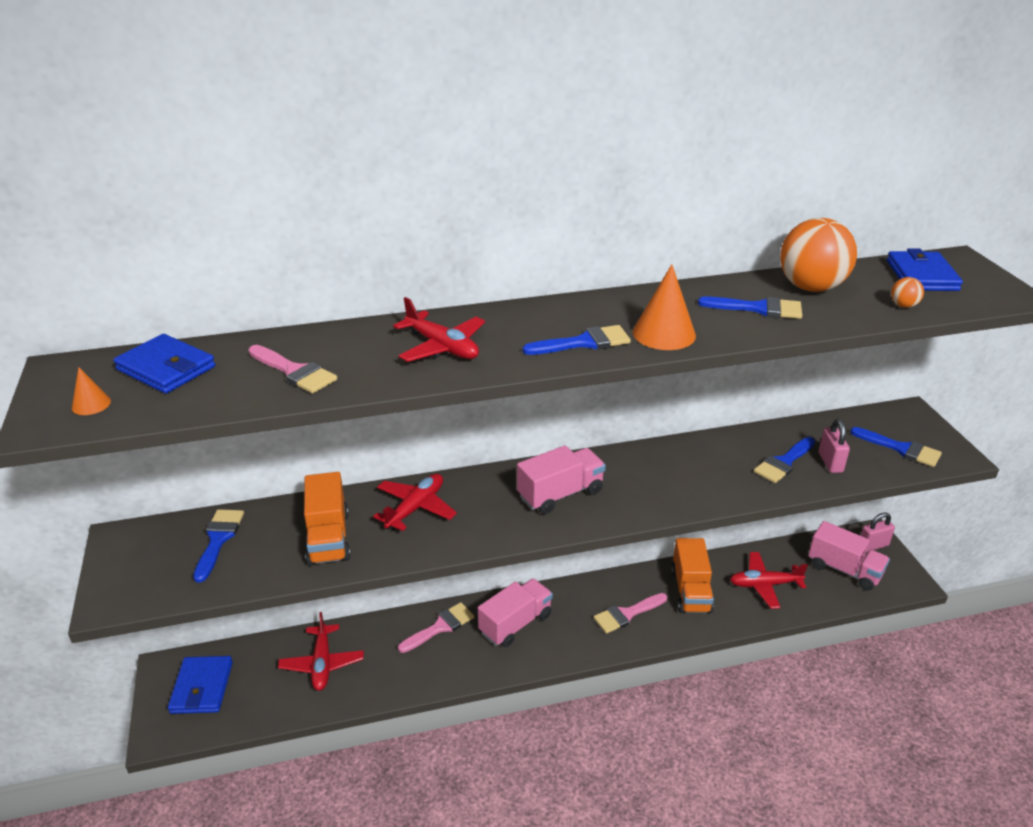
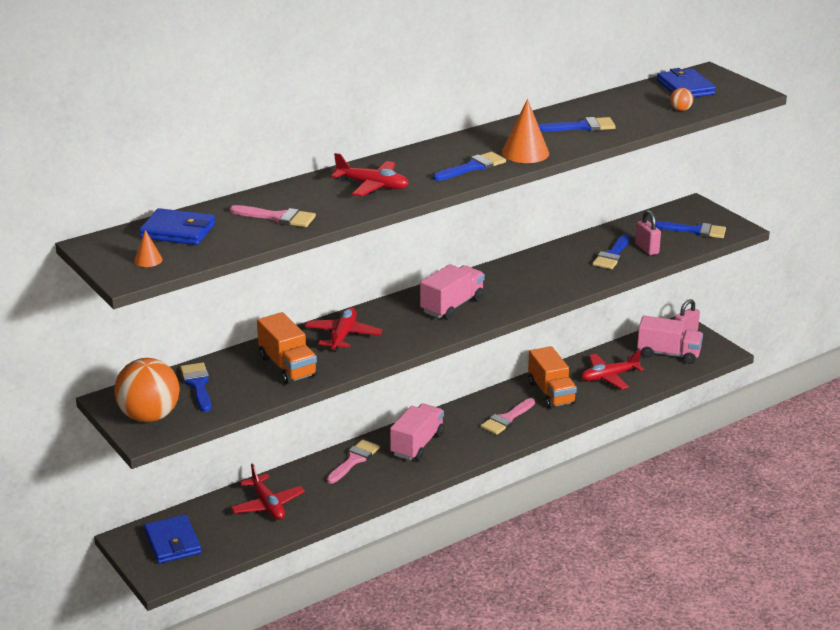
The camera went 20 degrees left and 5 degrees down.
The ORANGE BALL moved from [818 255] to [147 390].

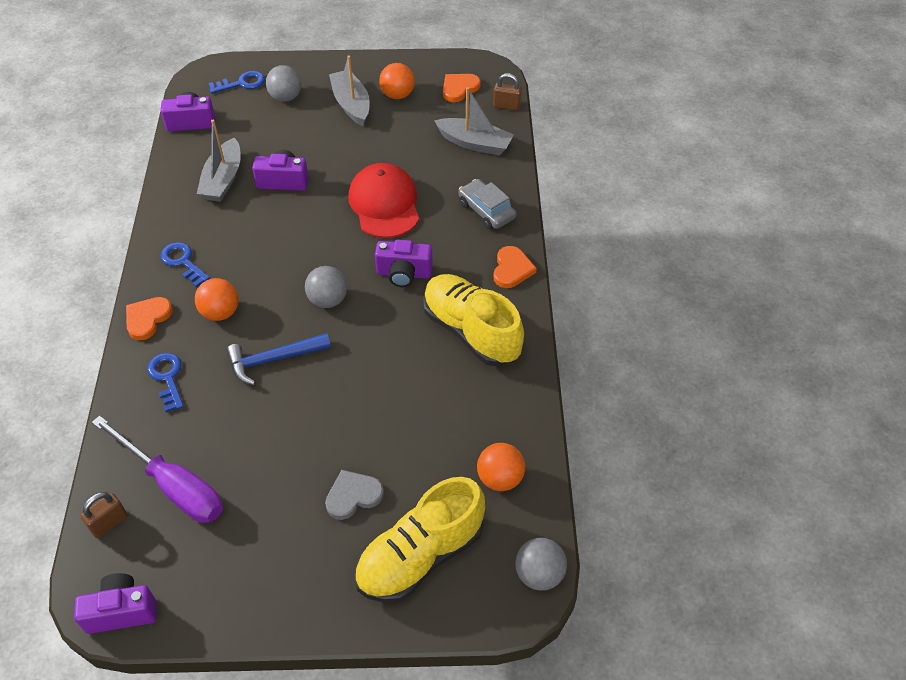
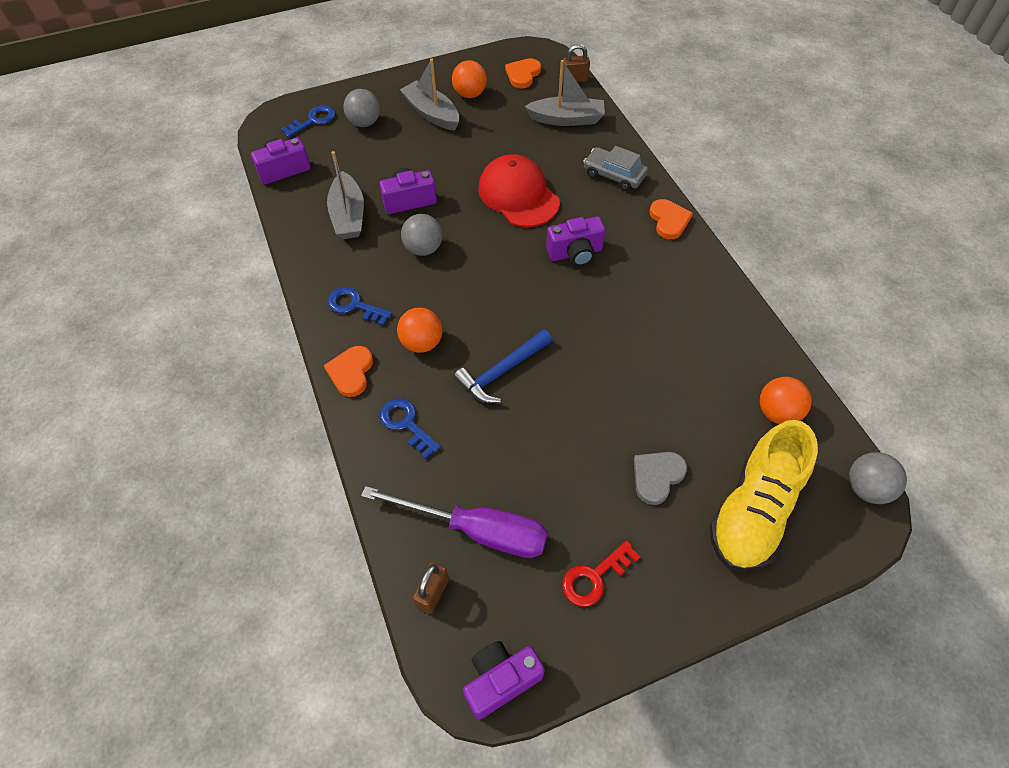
The camera went 20 degrees left and 5 degrees up.
The GREY BALL moved from [326 287] to [421 235].
The RED KEY at [601 574] appeared.
The YELLOW SHOE at [473 320] disappeared.

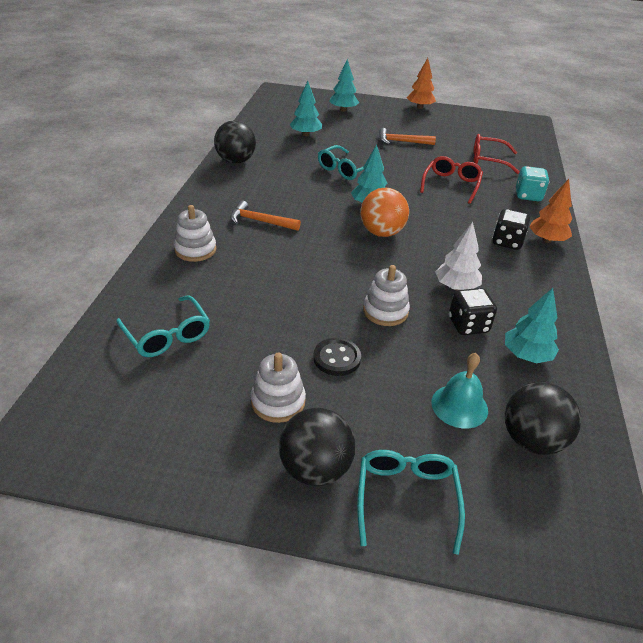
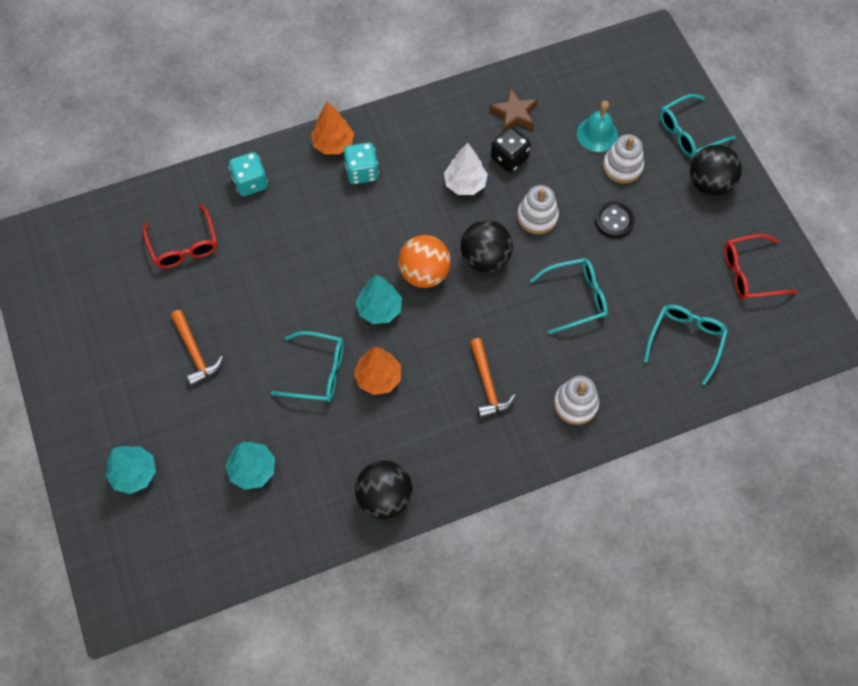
The camera went 120 degrees left and 25 degrees up.
The BLACK DICE at [511 229] became the TURQUOISE DICE at [361 163].
The ORANGE TREE moved from [421 83] to [377 371].
The BLACK BALL moved from [543 418] to [486 246].
The TURQUOISE TREE at [532 325] was replaced by the BROWN STAR at [513 109].
The TURQUOISE GLASSES at [569 296] appeared.
The WHITE STACKING TOY moved from [278 387] to [623 158].
The RED GLASSES moved from [451 180] to [761 267].

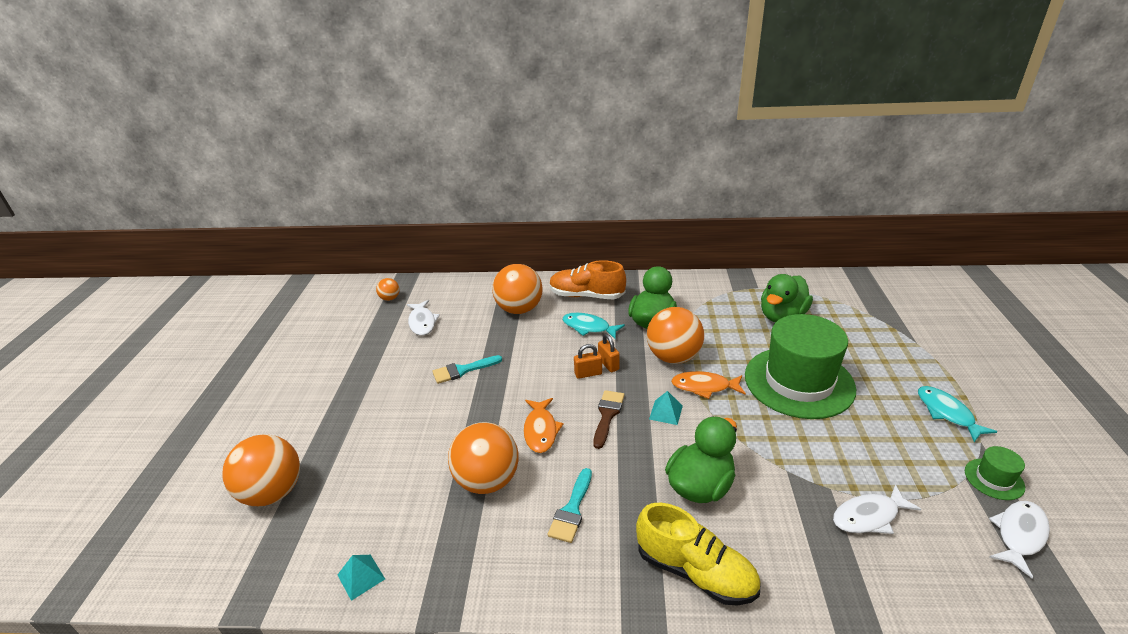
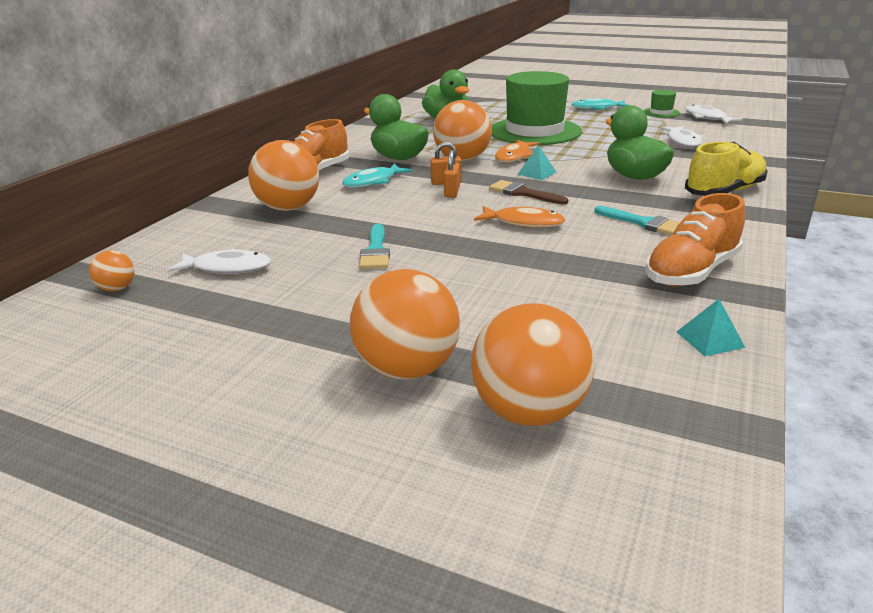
The camera went 70 degrees left and 5 degrees down.
The ORANGE BALL moved from [483 458] to [405 324].
The ORANGE SHOE at [695 239] appeared.

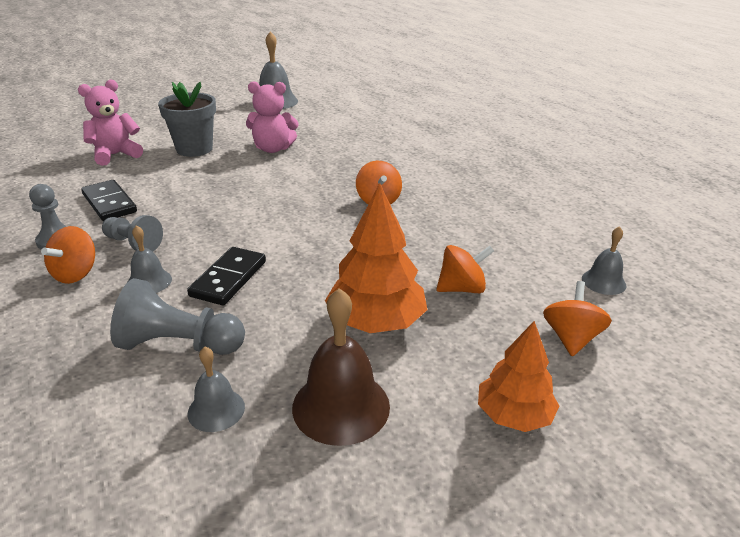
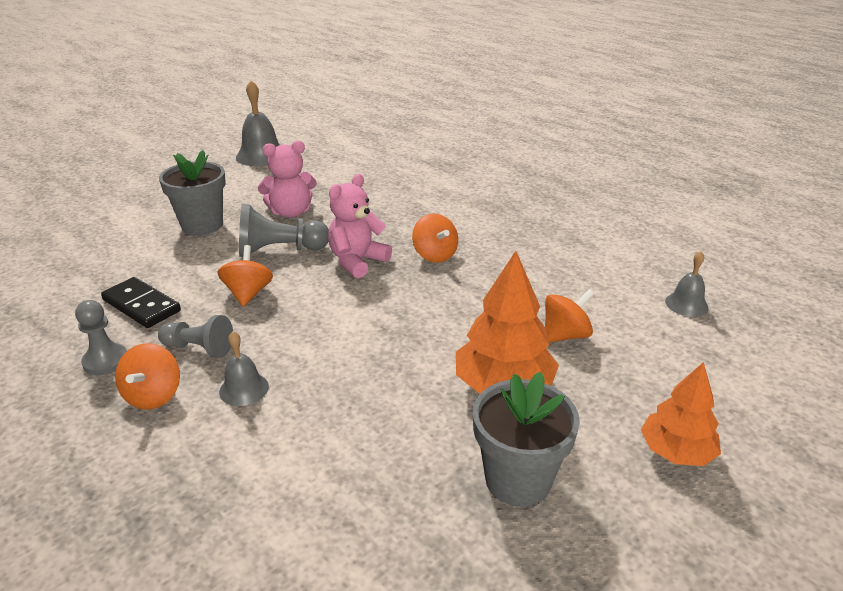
The camera went 15 degrees left and 0 degrees up.
The ORANGE SPINNING TOP moved from [577 318] to [245 276].
The GREY PAWN moved from [177 316] to [284 230].
The PINK TEDDY BEAR moved from [110 123] to [360 226].
The BROWN BELL at [341 367] was replaced by the GREY FLOWER POT at [526 439].
The BLACK DOMINO at [226 276] disappeared.
The GREY BELL at [216 389] disappeared.

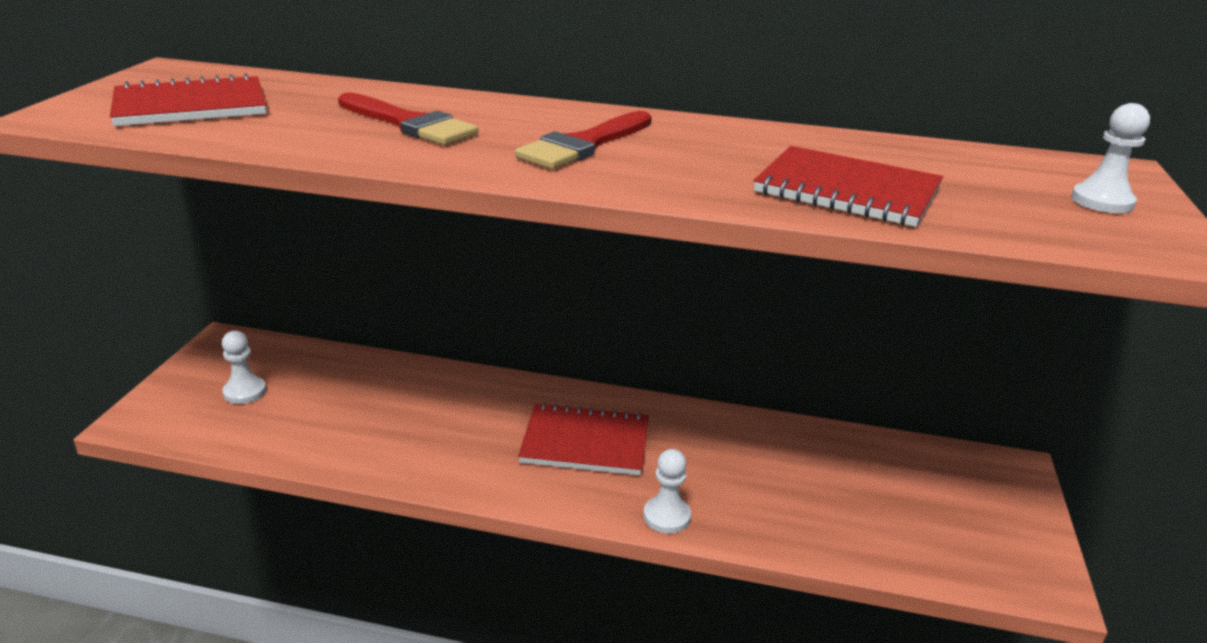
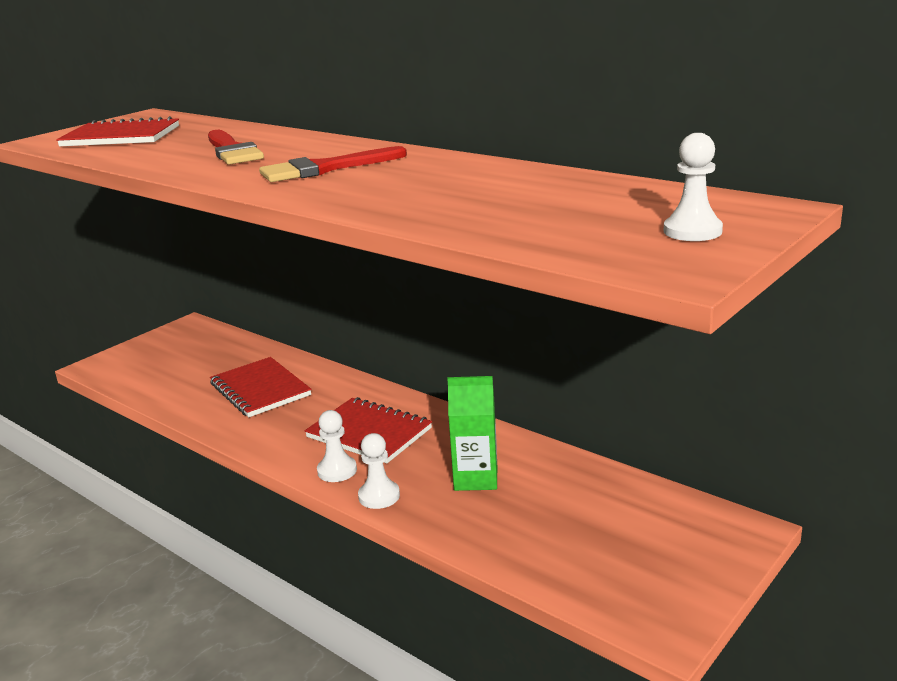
The camera went 30 degrees right and 5 degrees down.
The RED NOTEBOOK moved from [848 186] to [260 387].
The WHITE PAWN moved from [244 367] to [337 446].
The GREEN CARTON at [472 433] appeared.

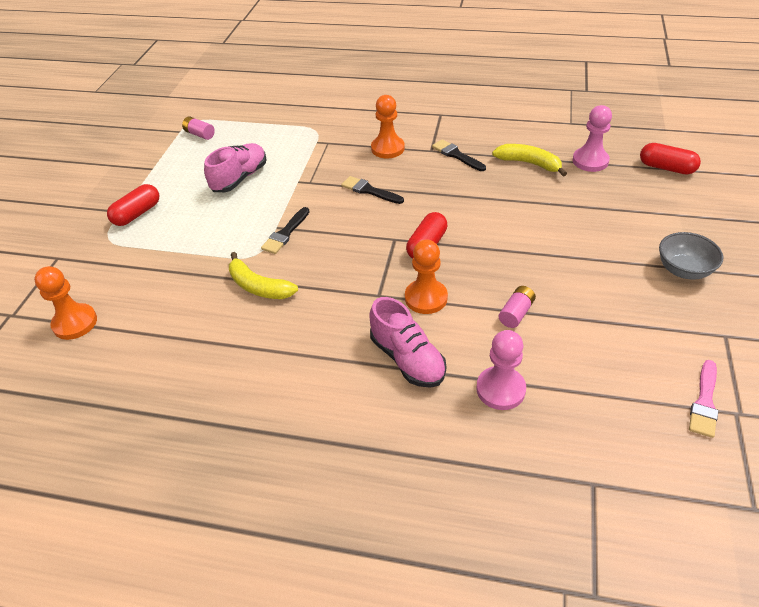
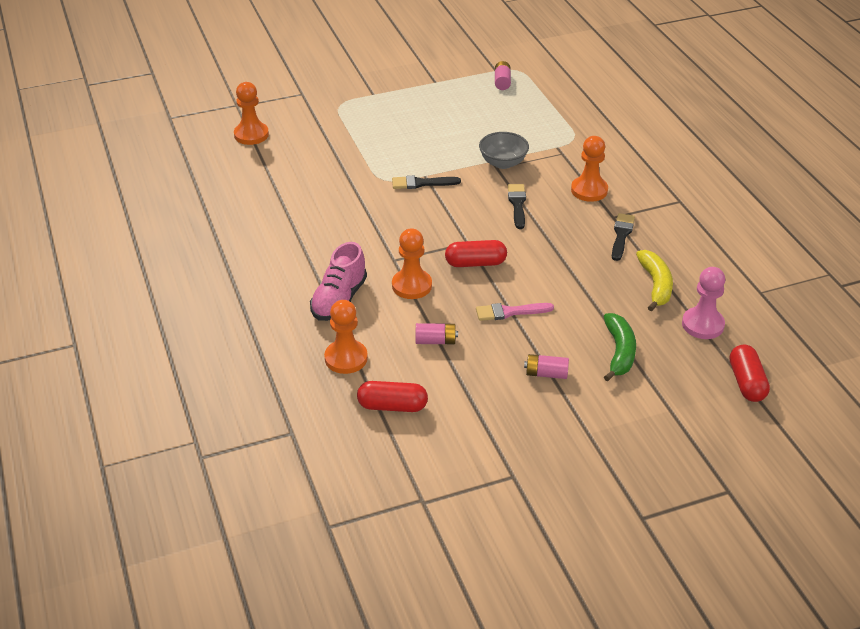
The camera went 55 degrees right and 5 degrees down.
The PINK PAWN at [501 370] became the ORANGE PAWN at [346 337].
The RED CAPSULE moved from [133 205] to [392 396].
The PINK BRUSH moved from [703 399] to [515 312].
The GREY BOWL moved from [691 256] to [504 150].
The PINK BATTERY at [546 366] appeared.
The GREEN BANANA at [620 347] appeared.
The PINK SHOE at [235 167] disappeared.
The YELLOW BANANA at [263 275] disappeared.

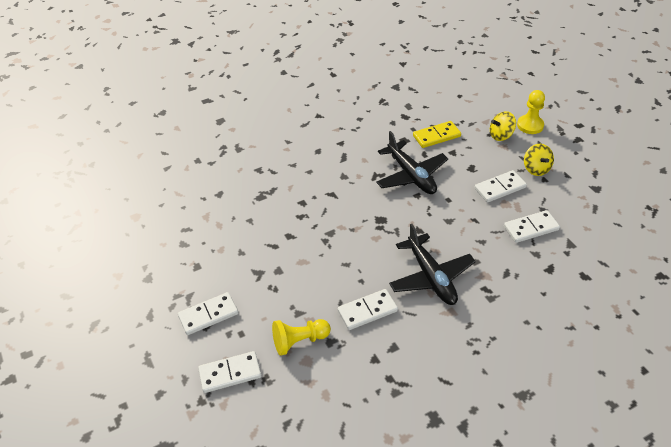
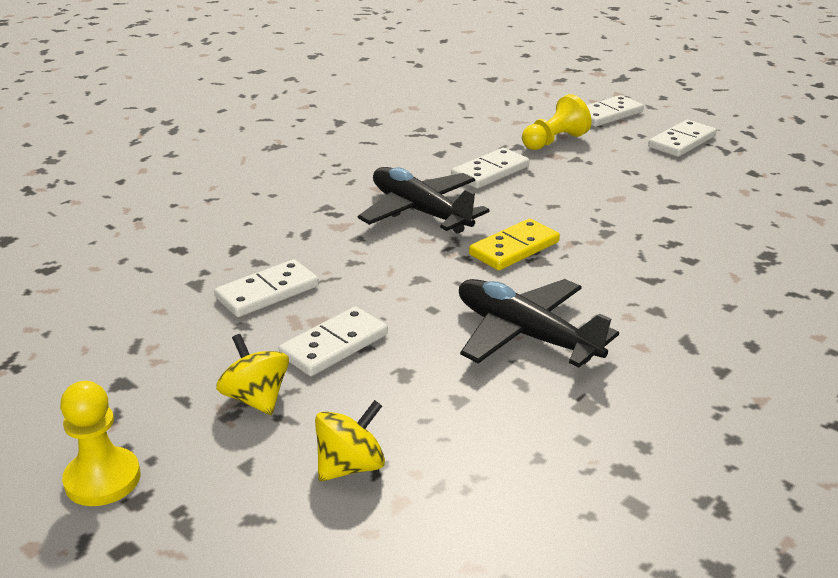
The camera went 160 degrees right and 15 degrees down.
The YELLOW PAWN moved from [531 112] to [100 443].
The YELLOW DOMINO moved from [437 134] to [514 244].

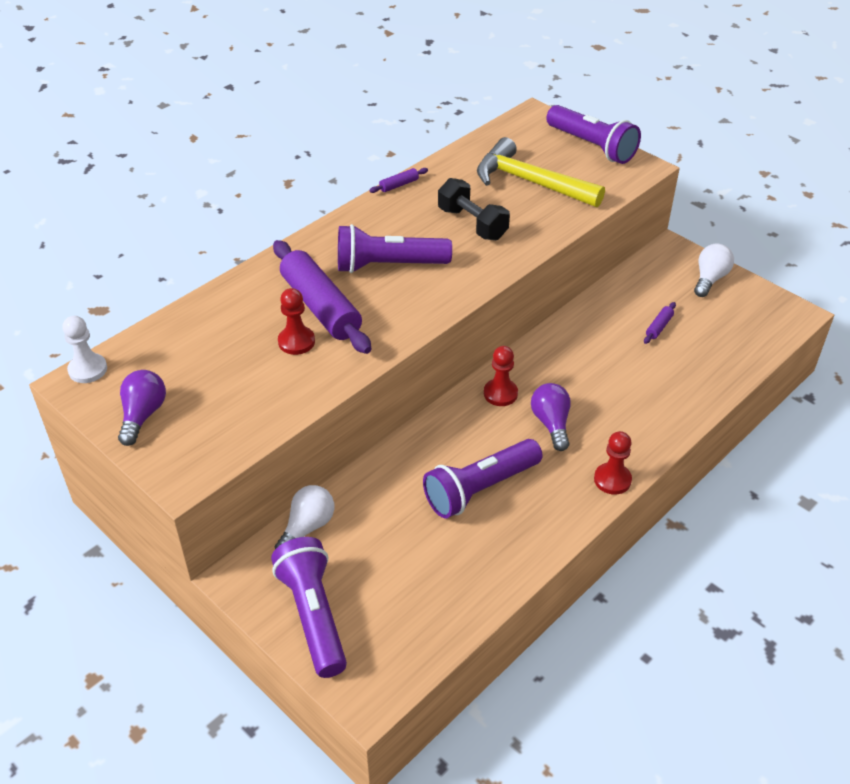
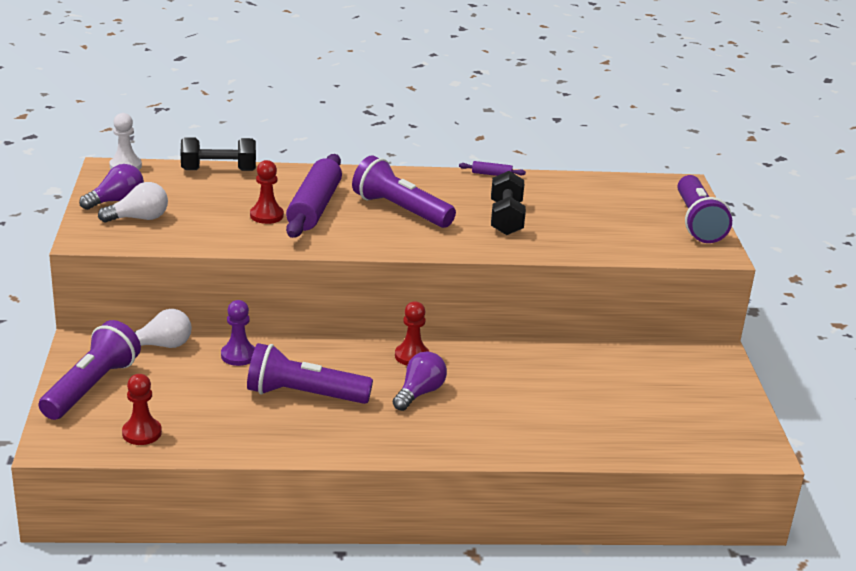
The camera went 40 degrees right and 15 degrees down.
The WHITE LIGHT BULB moved from [714 270] to [133 202].
The RED PAWN moved from [613 463] to [142 409].
The BLACK DUMBBELL at [218 154] appeared.
The PURPLE PAWN at [238 333] appeared.
The YELLOW HAMMER at [541 172] disappeared.
The PURPLE ROLLING PIN at [660 323] disappeared.

